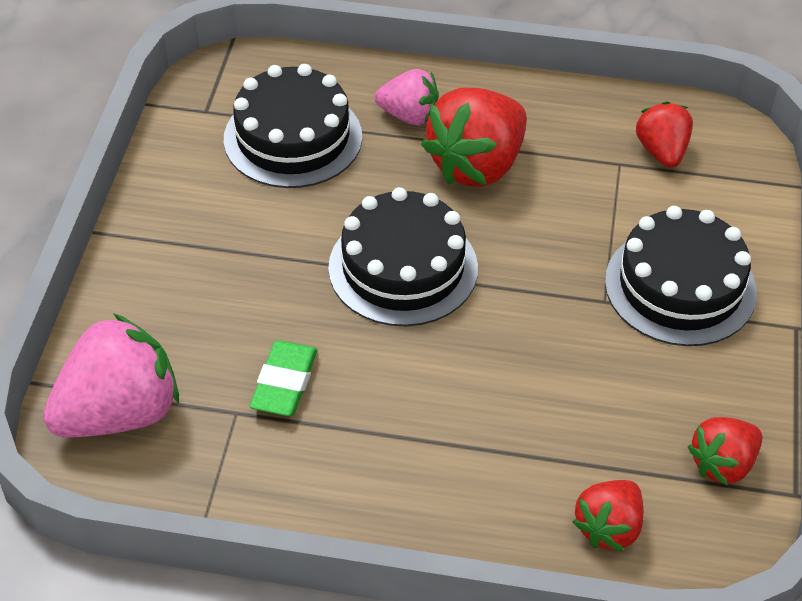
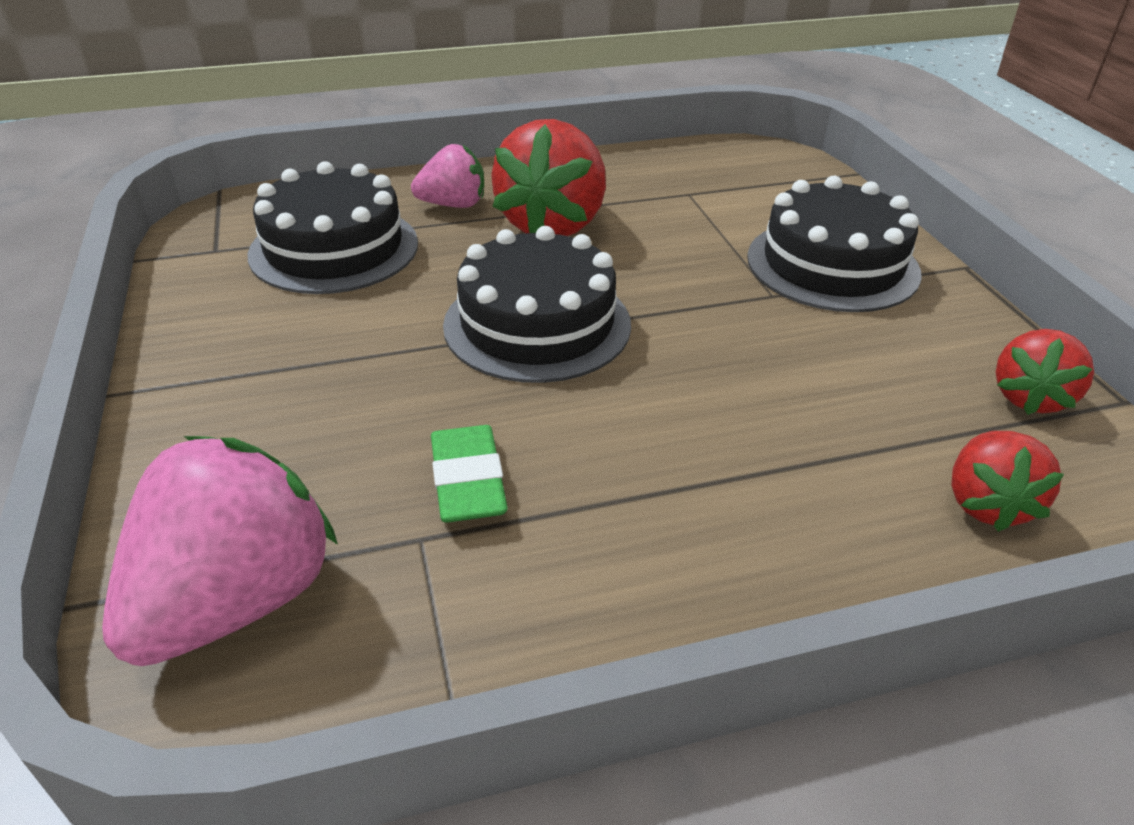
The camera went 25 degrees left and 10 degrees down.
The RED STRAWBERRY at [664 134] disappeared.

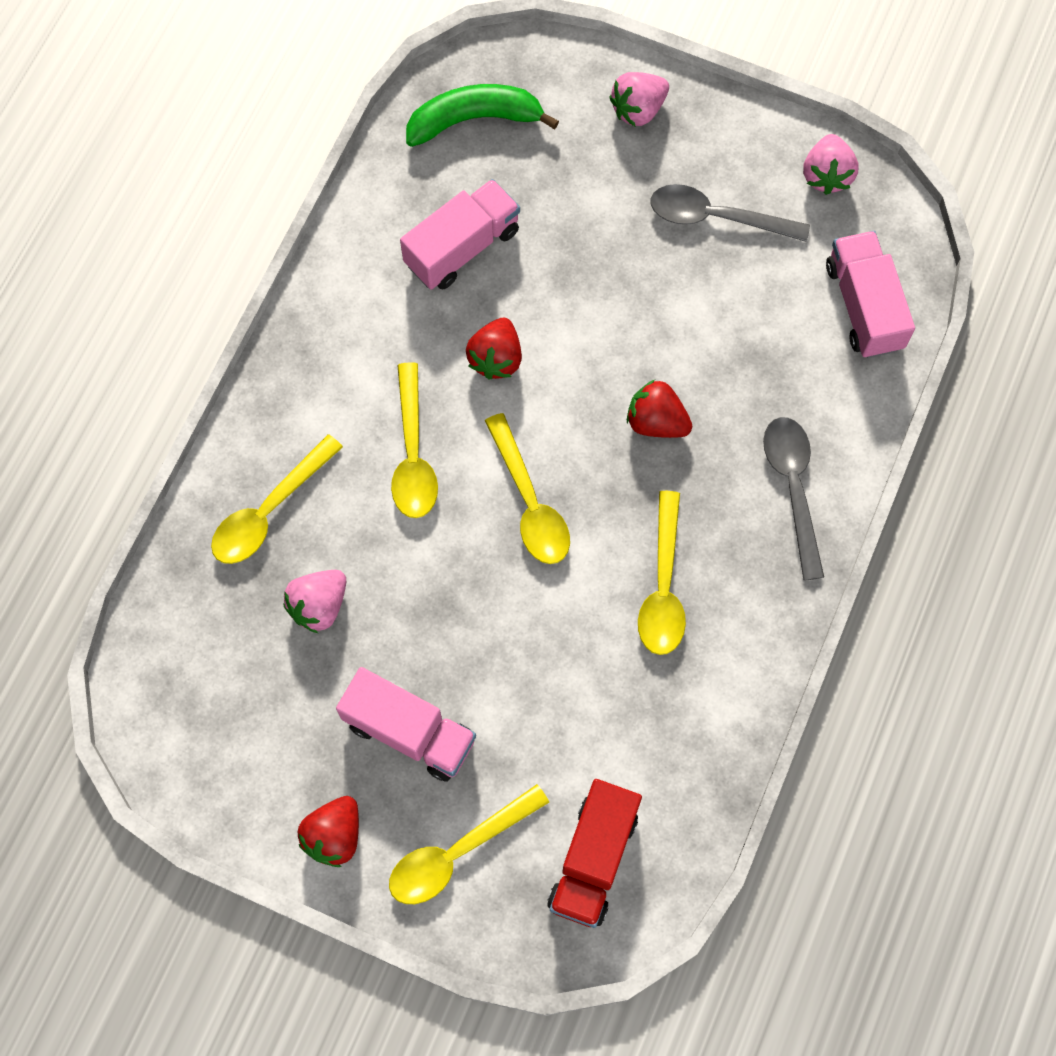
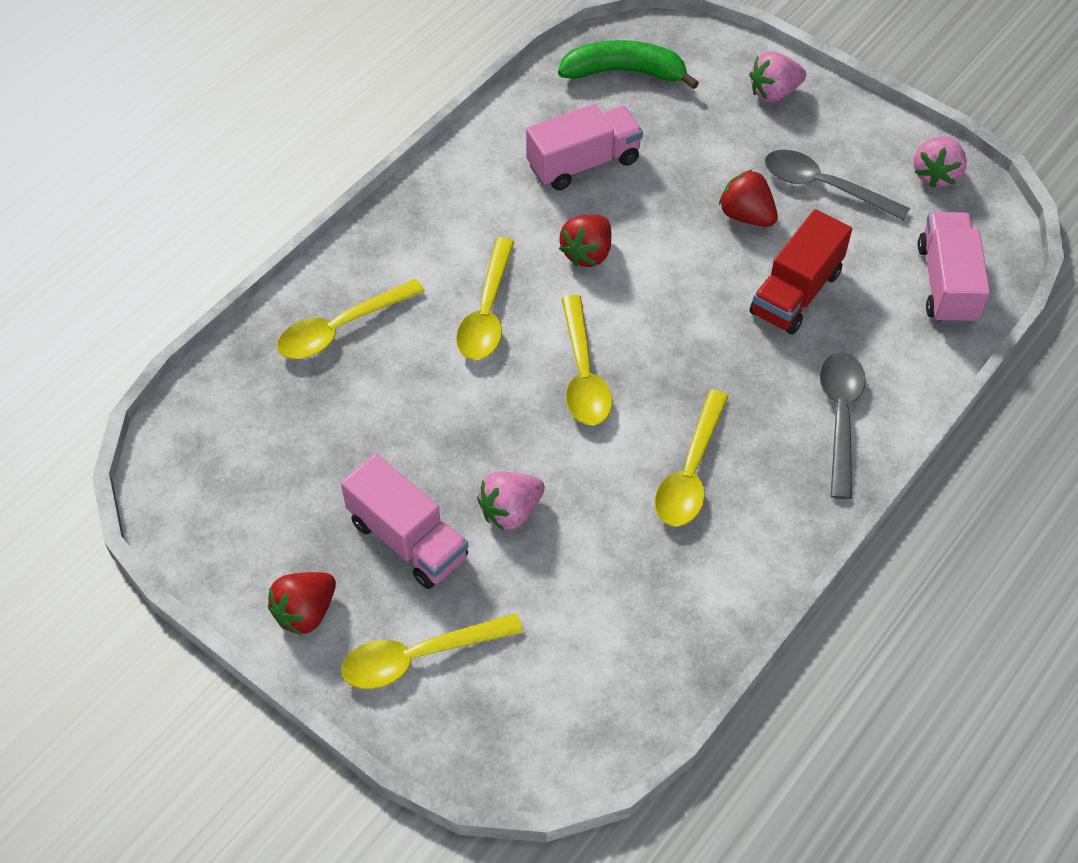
The camera went 15 degrees right and 15 degrees down.
The PINK STRAWBERRY moved from [314 601] to [511 501].
The RED STRAWBERRY moved from [659 409] to [748 198].
The RED TRUCK moved from [594 853] to [801 272].

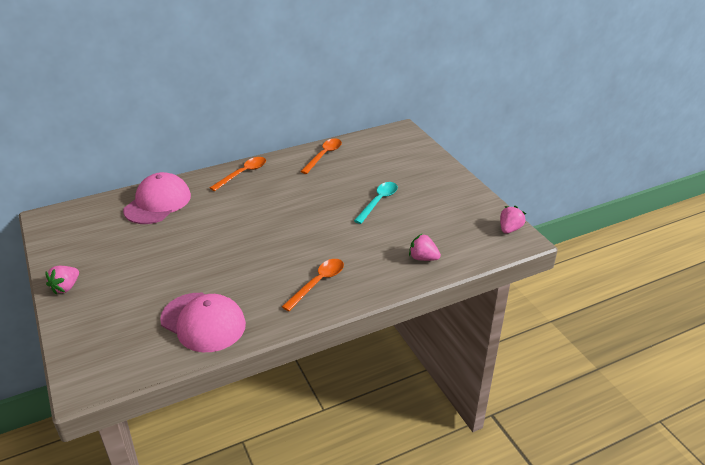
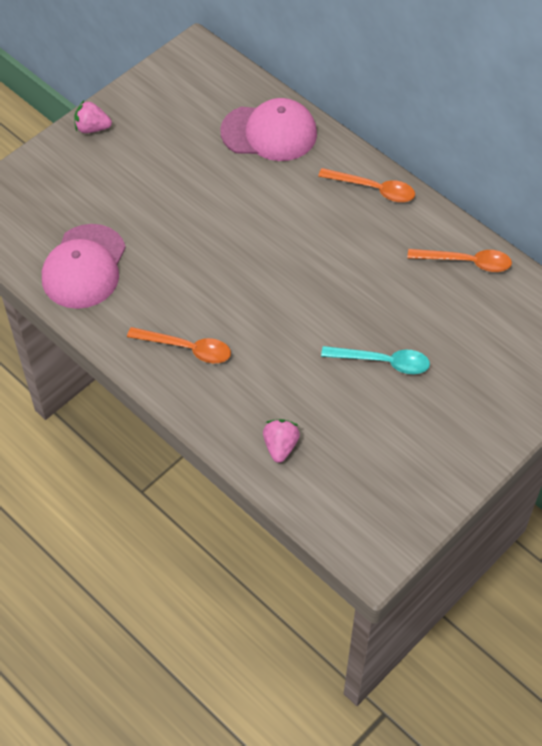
The camera went 70 degrees right and 20 degrees up.
The PINK STRAWBERRY at [513 220] disappeared.

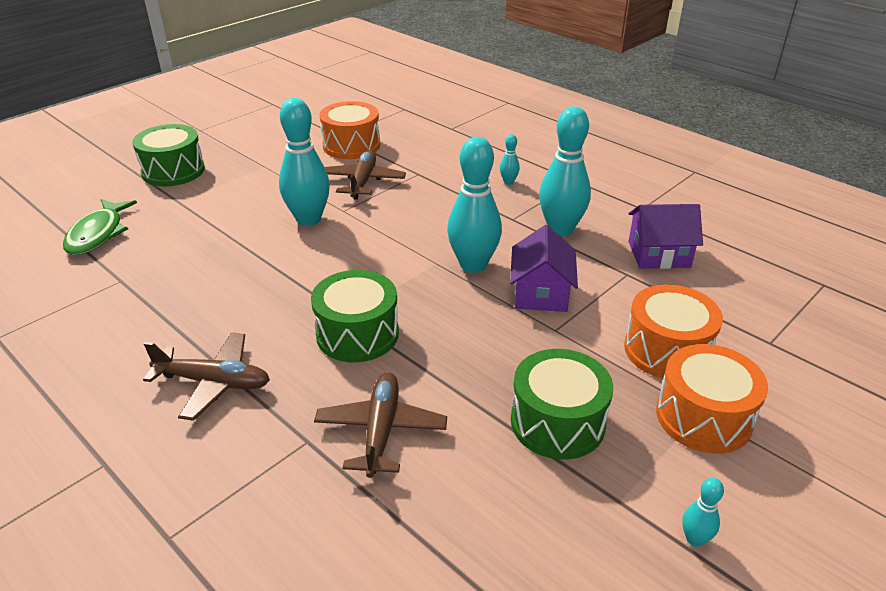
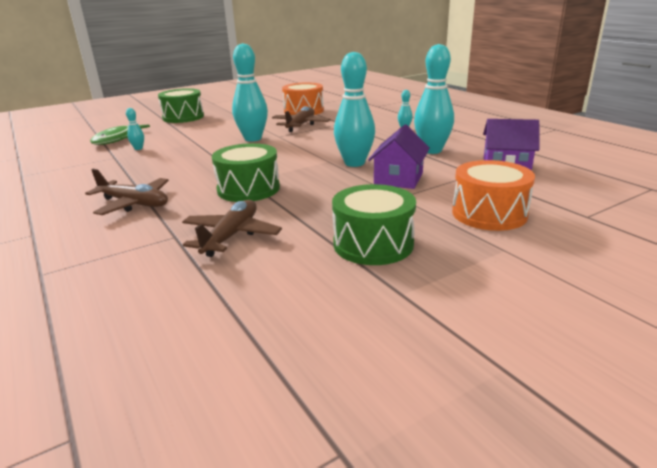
The camera went 15 degrees right and 10 degrees down.
The TURQUOISE BOWLING PIN moved from [703 512] to [135 129].
The ORANGE DRUM at [712 399] disappeared.

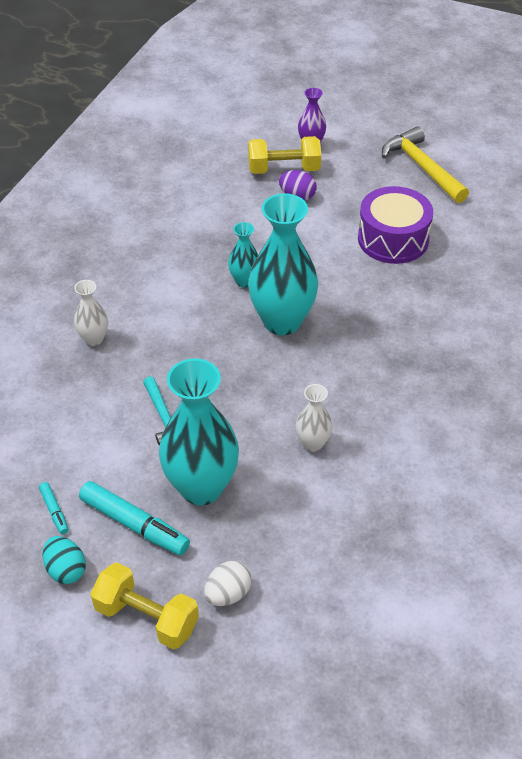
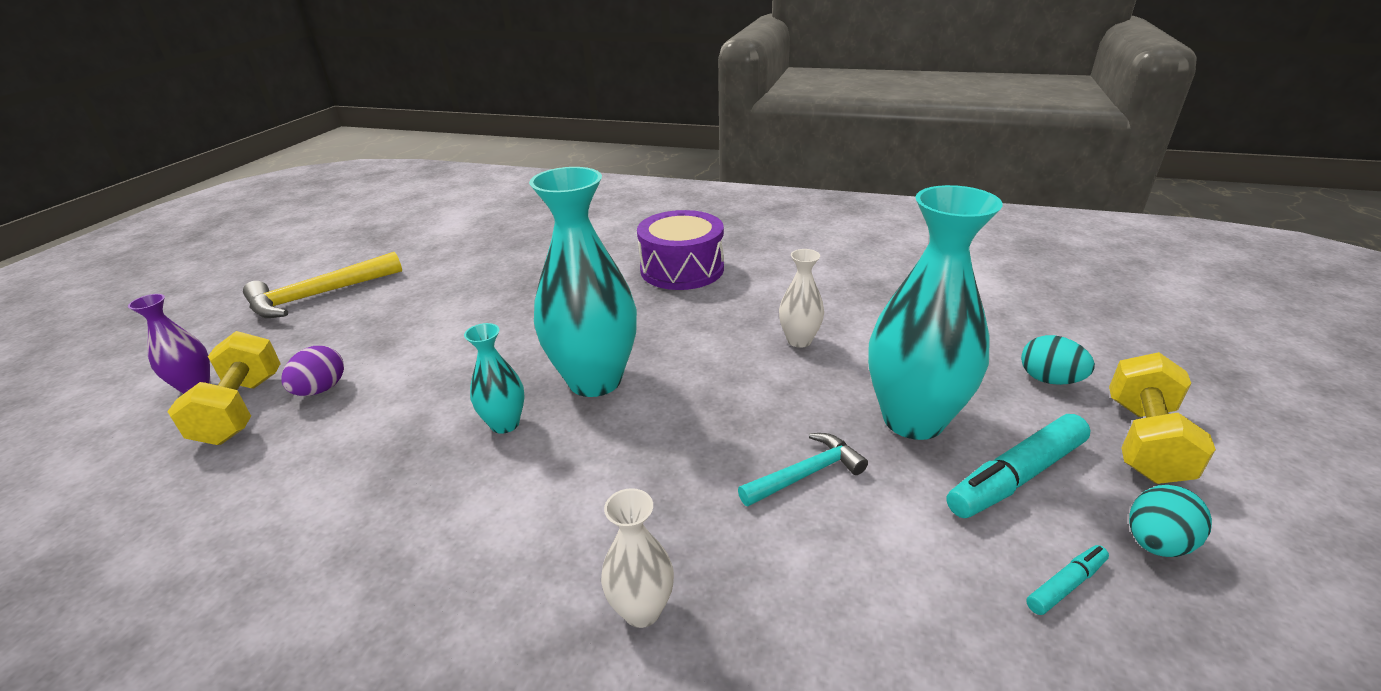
The camera went 95 degrees left and 15 degrees down.
The PURPLE DRUM moved from [395 225] to [680 250].
The TURQUOISE MARKER at [134 518] turned 150 degrees counterclockwise.
The WHITE EGG at [228 583] became the TURQUOISE EGG at [1058 360].

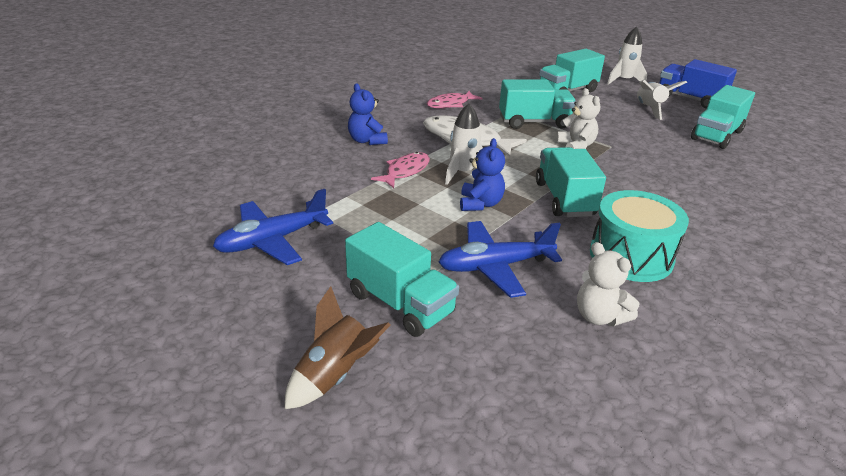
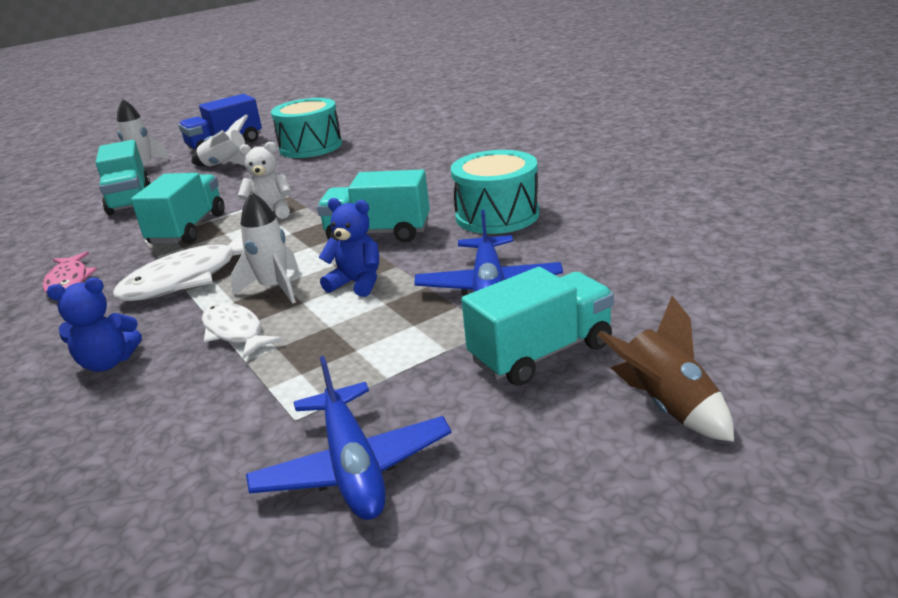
The camera went 70 degrees left and 5 degrees down.
The PINK FISH at [400 170] became the WHITE FISH at [242 331].
The TURQUOISE TRUCK at [723 117] was replaced by the TURQUOISE DRUM at [306 128].
The WHITE TEDDY BEAR at [608 284] disappeared.

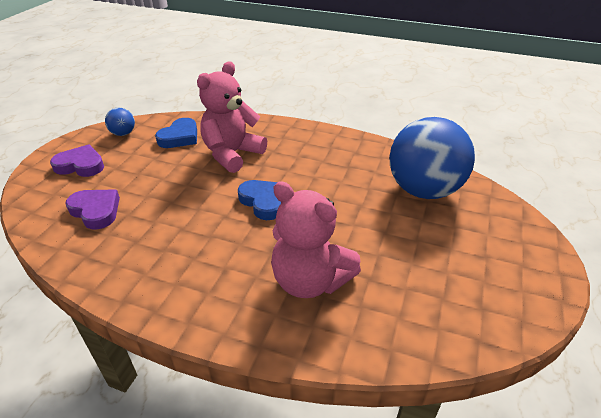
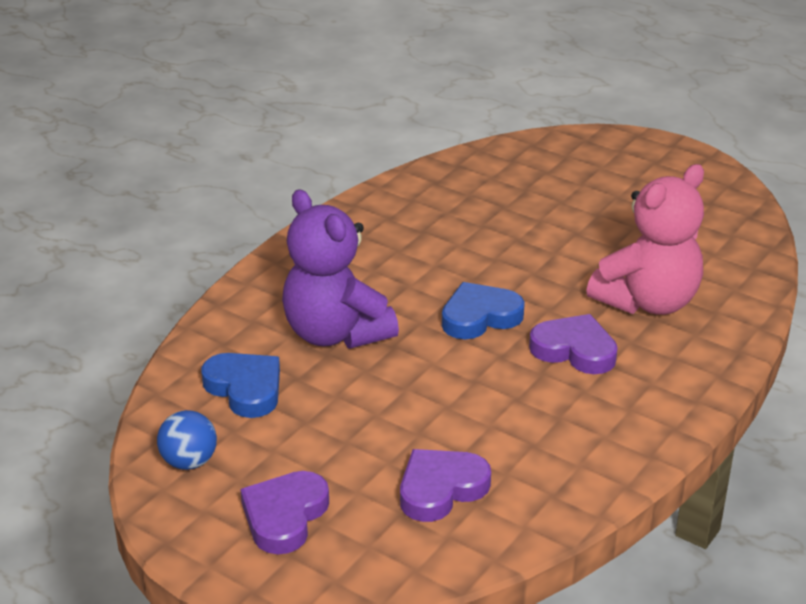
The camera went 75 degrees left and 5 degrees down.
The PINK TEDDY BEAR at [232 117] became the PURPLE TEDDY BEAR at [340 269].
The PURPLE HEART at [573 344] appeared.
The BLUE BALL at [432 158] disappeared.

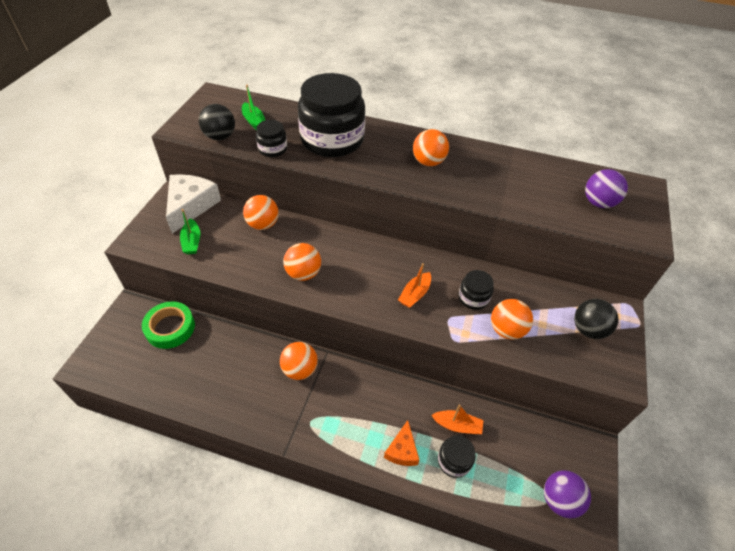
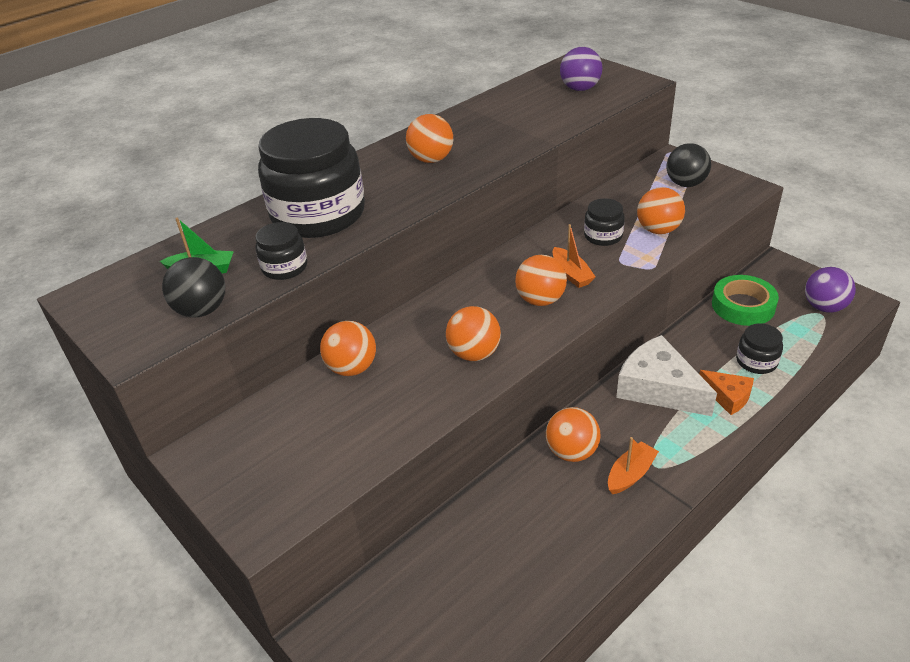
The camera went 55 degrees left and 10 degrees down.
The ORANGE BALL at [541 280] appeared.
The ORANGE BOAT moved from [457 419] to [633 465].
The WHITE CHEESE moved from [193 204] to [666 375].
The GREEN TAPE moved from [168 325] to [745 300].
The GREEN BOAT at [190 232] disappeared.

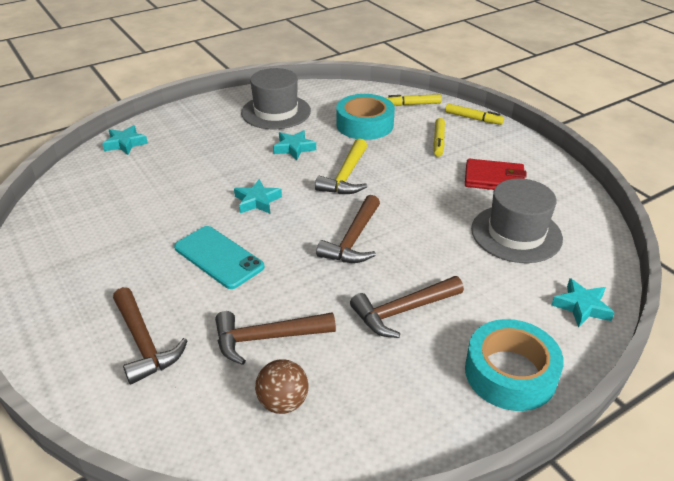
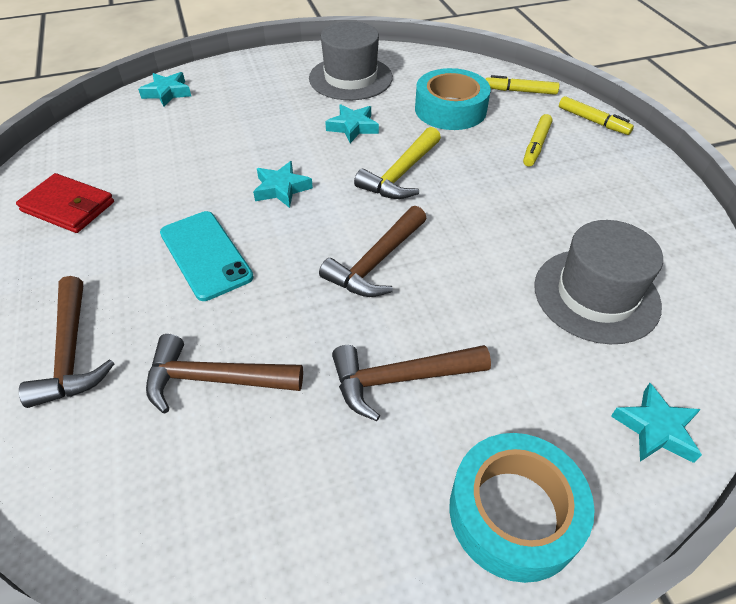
The camera went 15 degrees right and 10 degrees up.
The RED WALLET moved from [496 174] to [65 203].
The BROWN BALL at [282 386] disappeared.

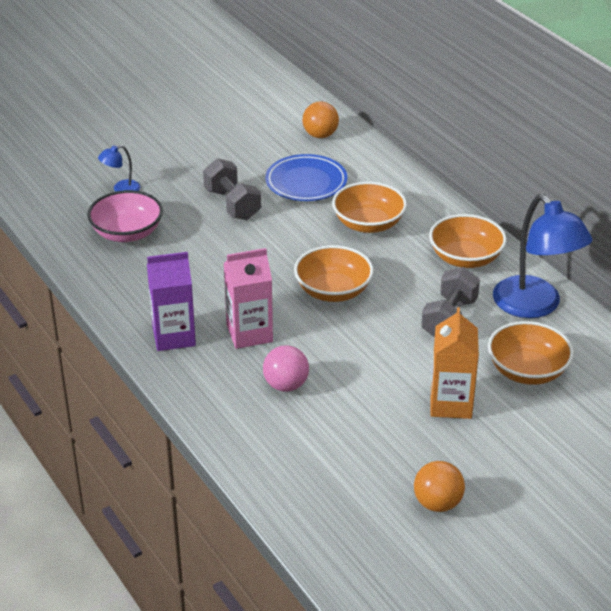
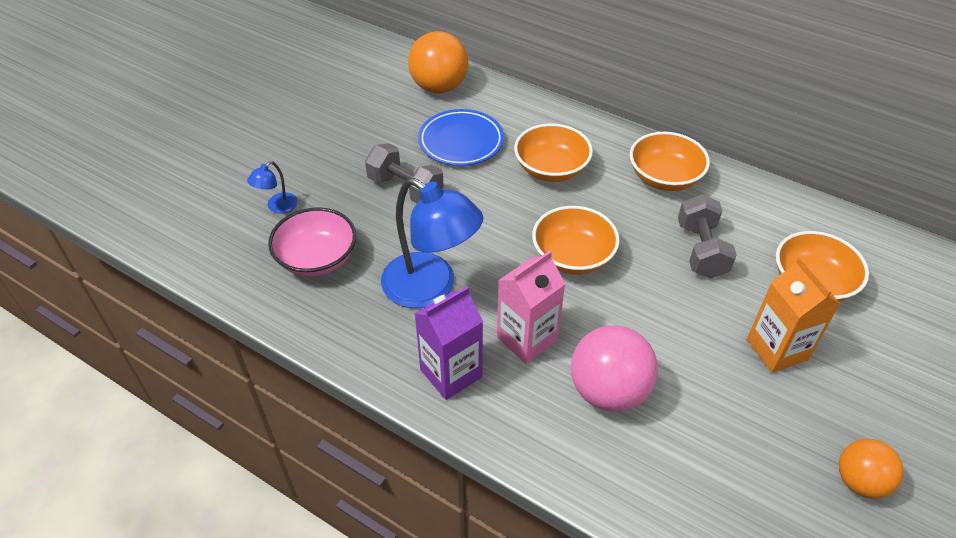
The camera went 25 degrees left and 10 degrees up.
The BLUE LAMP moved from [543 256] to [432 243].
The ORANGE BALL at [320 119] changed to 1.58 times the size.
The PINK BALL at [286 368] changed to 1.58 times the size.

